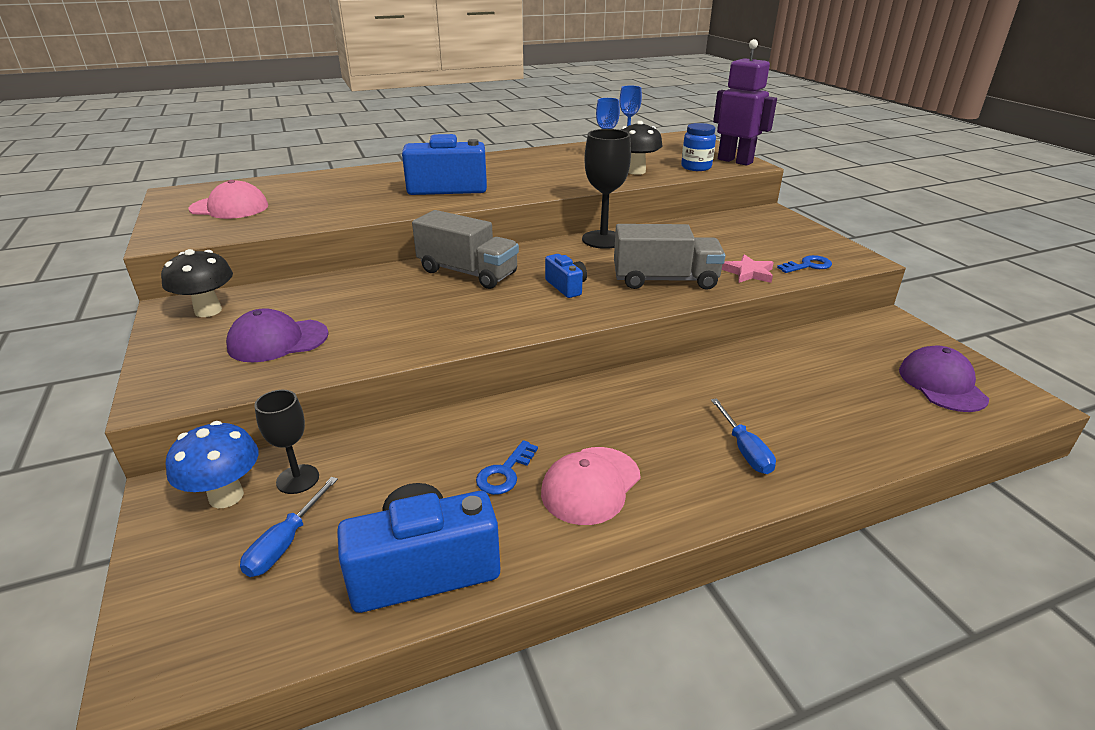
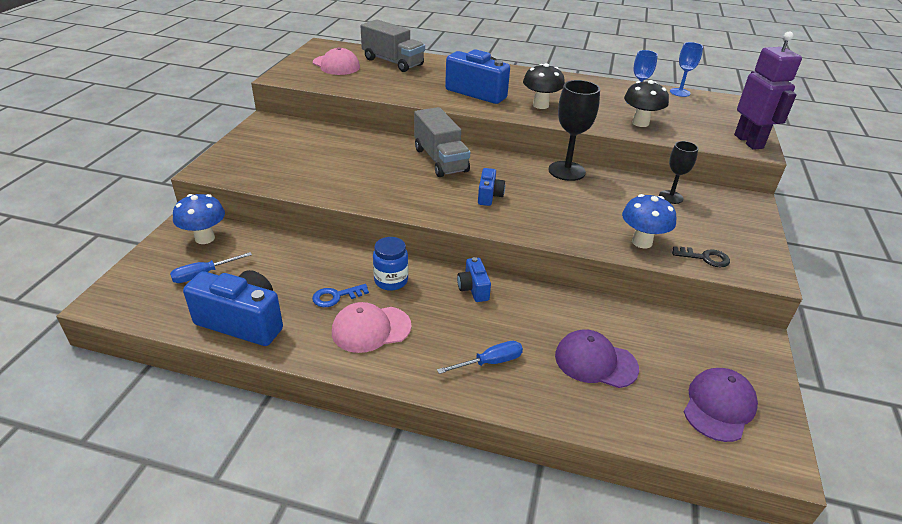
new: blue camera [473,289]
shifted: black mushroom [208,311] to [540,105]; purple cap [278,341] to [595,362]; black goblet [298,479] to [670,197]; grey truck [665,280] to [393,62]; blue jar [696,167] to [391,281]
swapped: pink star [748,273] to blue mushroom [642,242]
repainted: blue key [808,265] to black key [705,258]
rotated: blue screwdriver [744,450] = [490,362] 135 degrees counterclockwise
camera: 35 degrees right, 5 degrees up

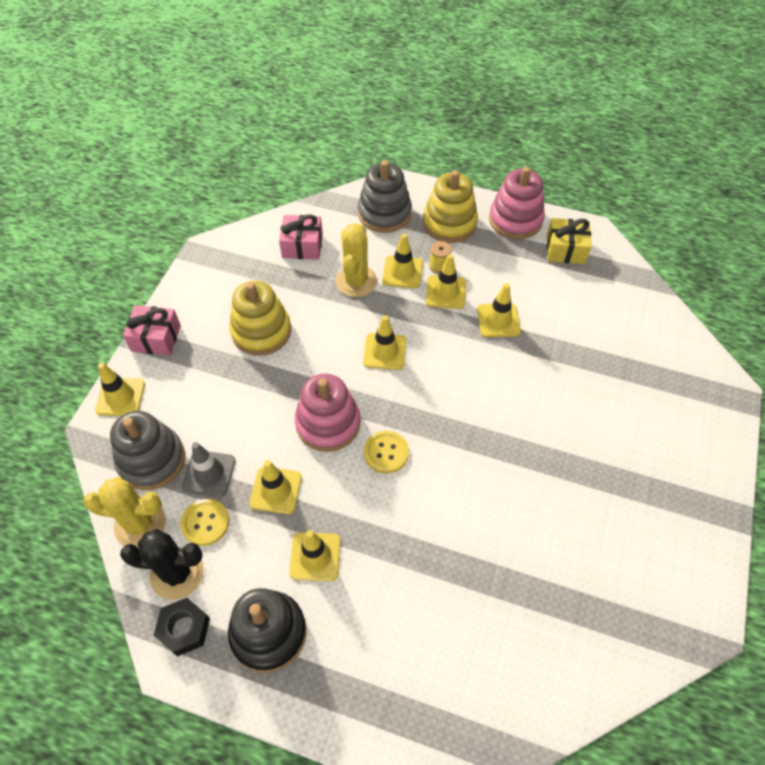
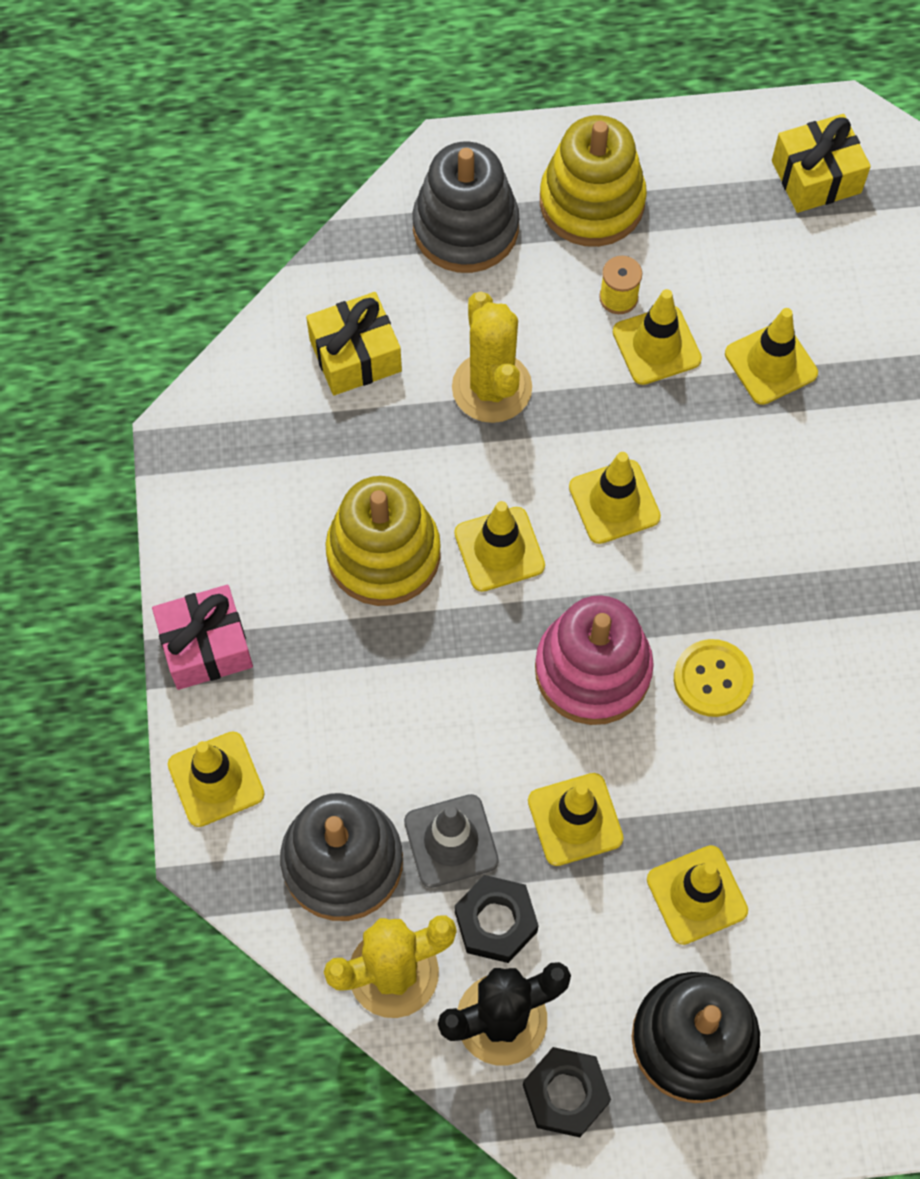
gone: pink stacking toy [515,220]
shifted: yellow traffic cone [402,272] to [499,549]
swapped: yellow button [205,523] to black nut [495,922]
repainted: pink gift [302,246] to yellow gift [355,355]
camera: 25 degrees left, 10 degrees up

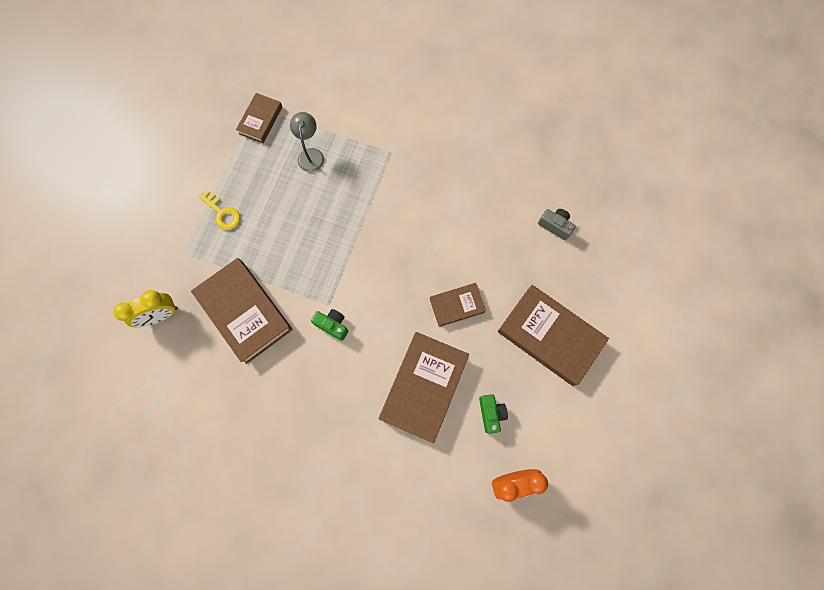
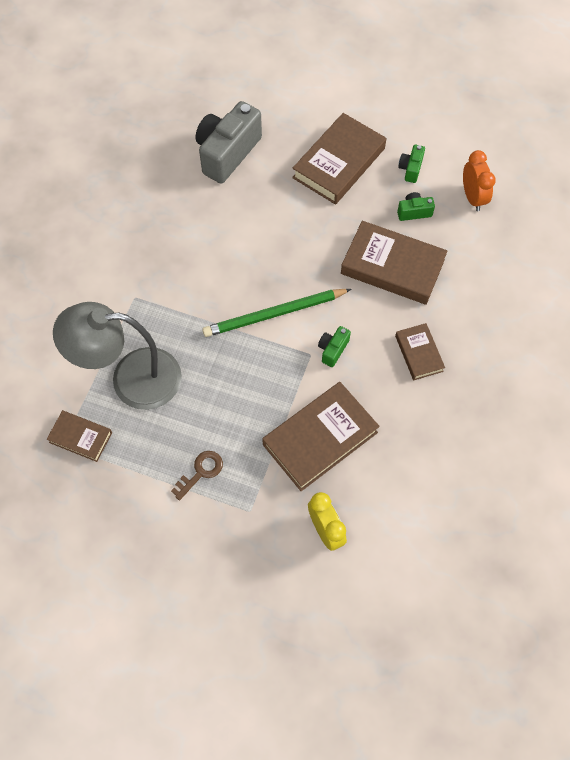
new: green pencil [275,314]; green camera [410,169]
shifted: brown book [457,305] to [419,353]
repainted: yellow key [222,213] to brown key [201,472]
scaled: grey lamp [311,154] = [131,379] x2.21; grey camera [555,226] = [227,153] x2.19
camera: 90 degrees left, 10 degrees down

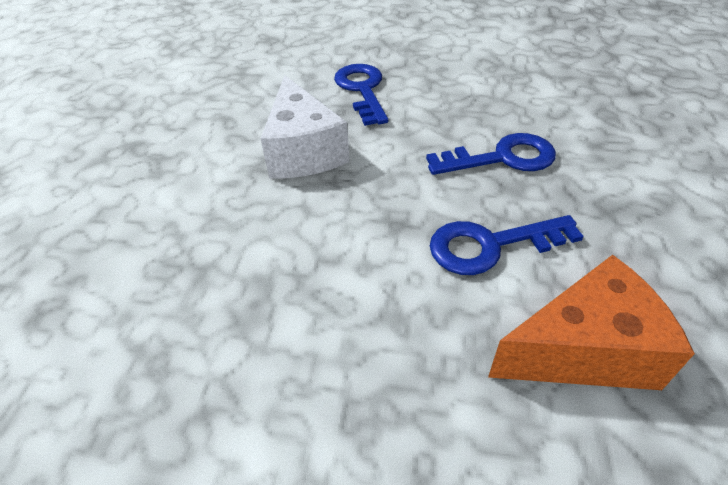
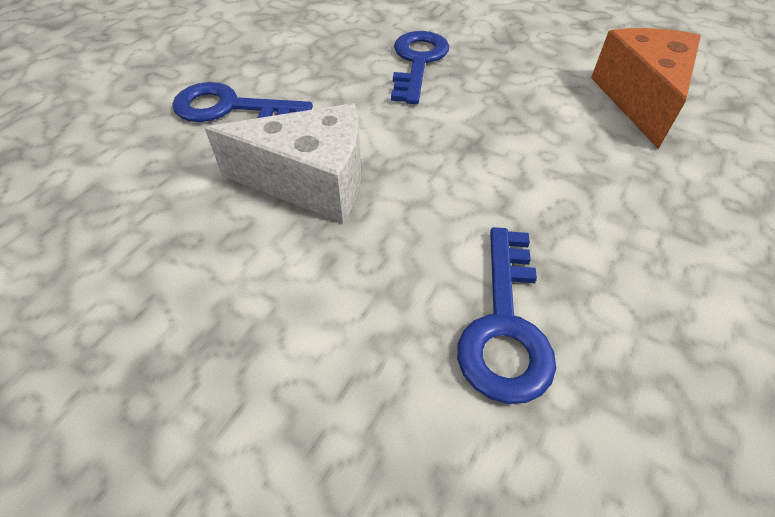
shifted: blue key [491,245] to [504,325]
camera: 70 degrees left, 5 degrees up

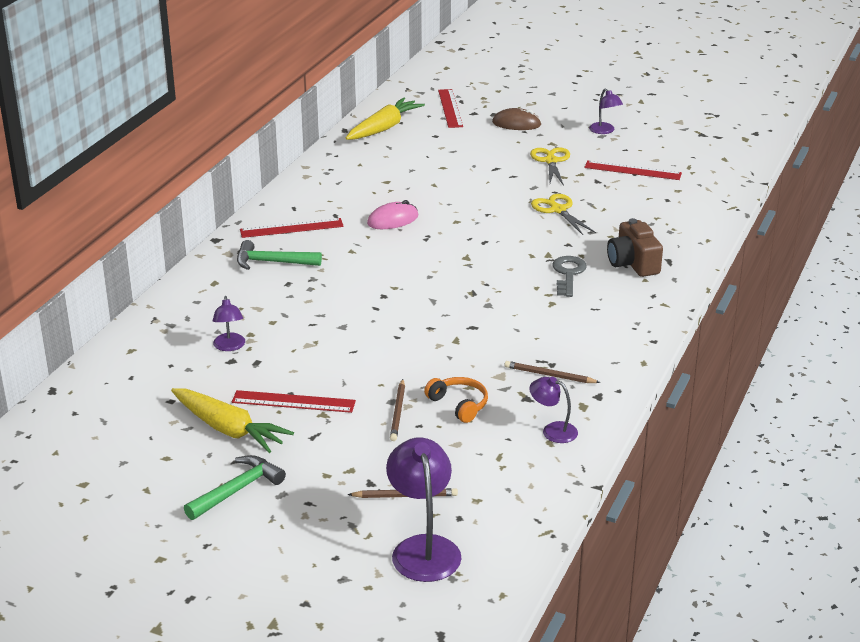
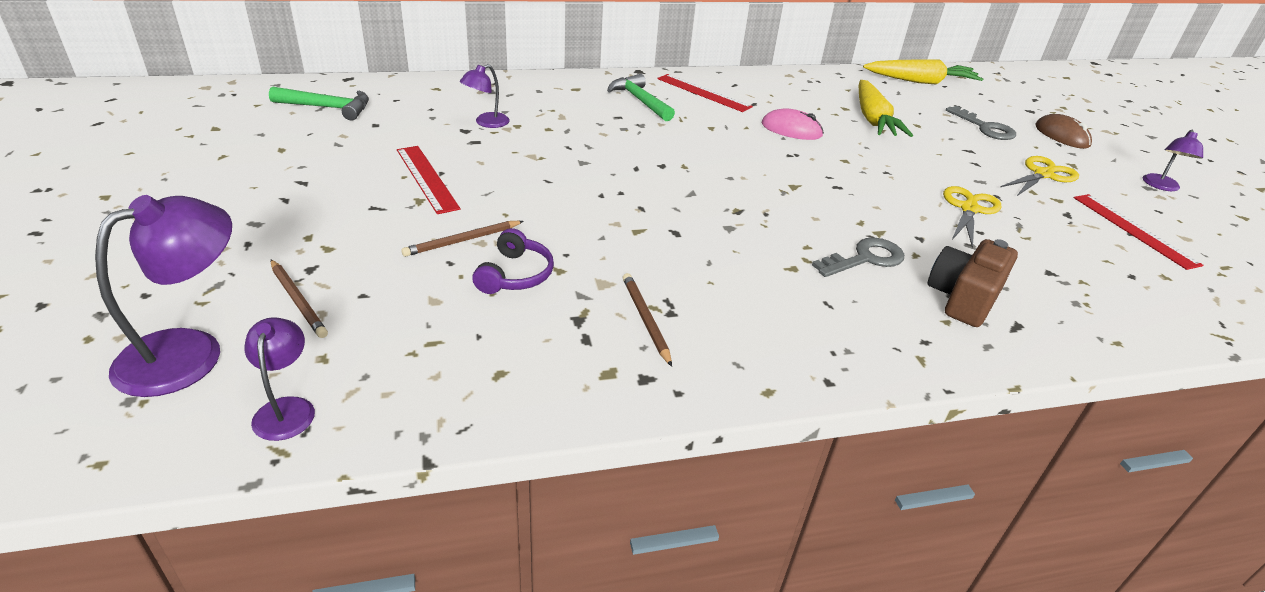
gone: red ruler [450,108]
new: grey key [985,127]
shifted: yellow carrot [229,429] to [873,119]; green hammer [237,490] to [327,108]; purple lamp [553,430] to [286,409]
repainted: orange headphones [459,405] to purple headphones [515,275]
camera: 50 degrees right, 5 degrees up

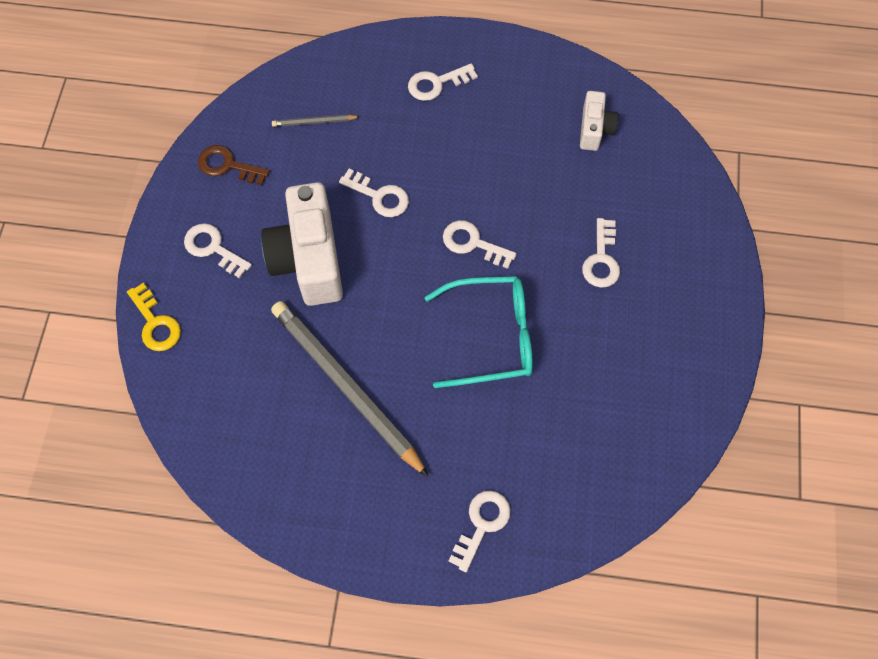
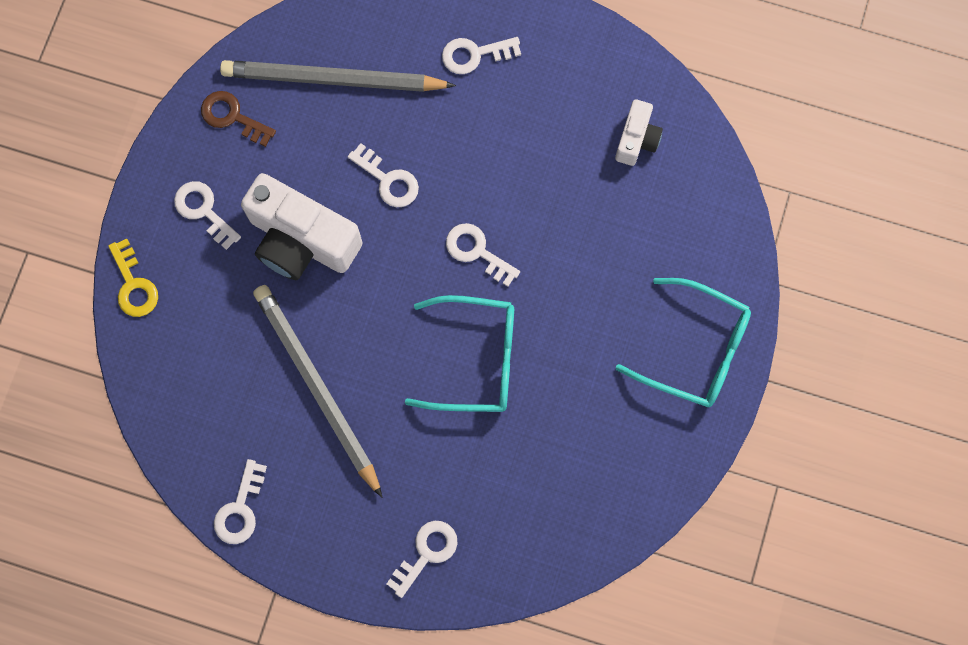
new: turquoise glasses [694,349]
shifted: white key [601,259] to [240,509]
rotated: white camera [309,259] = [301,240] 60 degrees counterclockwise
scaled: grey pencil [314,122] = [333,80] x2.40
camera: 10 degrees right, 10 degrees up

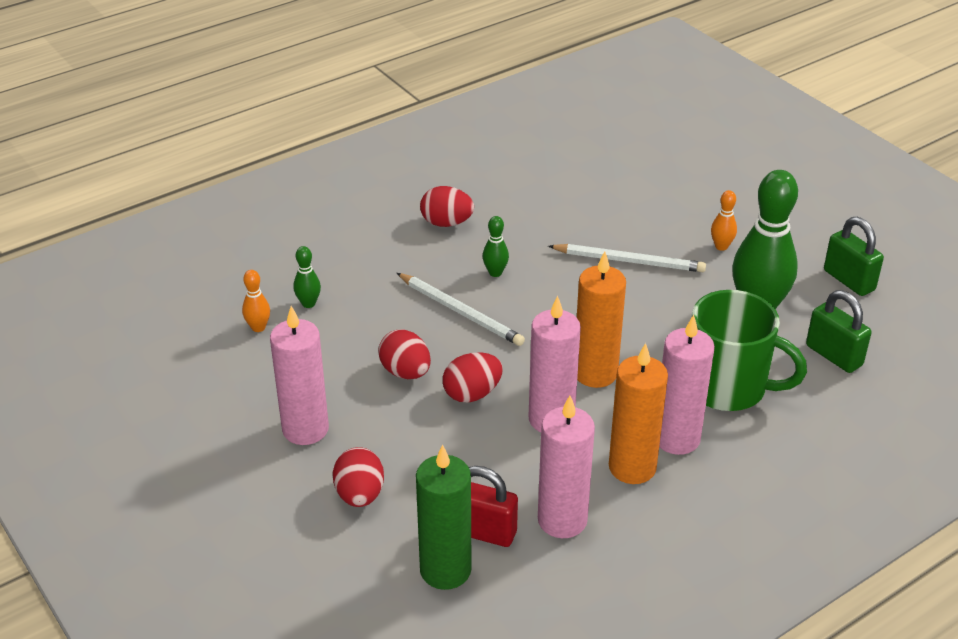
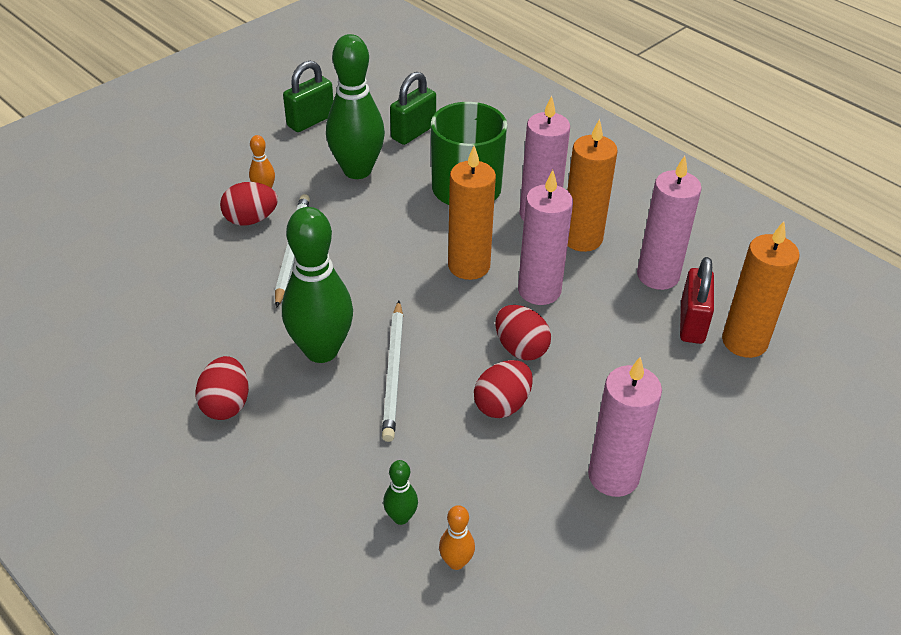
shifted: red egg [360,495] to [251,220]
repainted: green candle [445,570] to orange candle [744,342]
rotated: white pencil [460,311] = [394,372] 150 degrees clockwise
scaled: green bowling pin [495,273] = [321,350] x2.31
camera: 100 degrees left, 5 degrees up

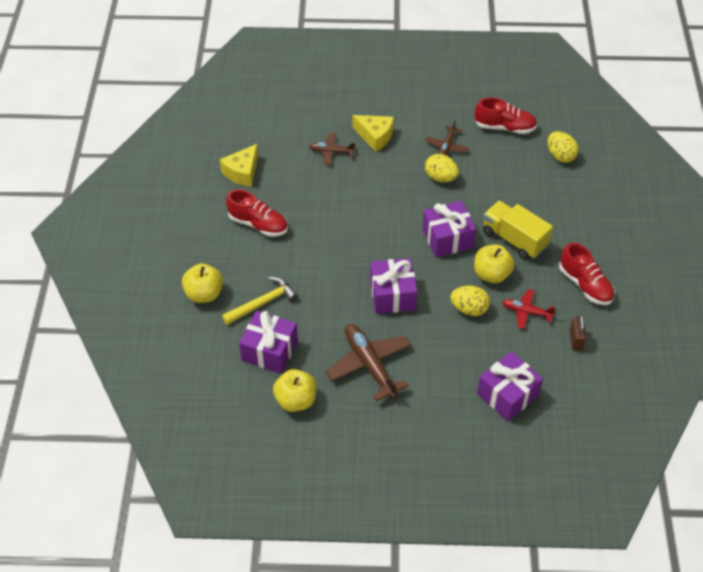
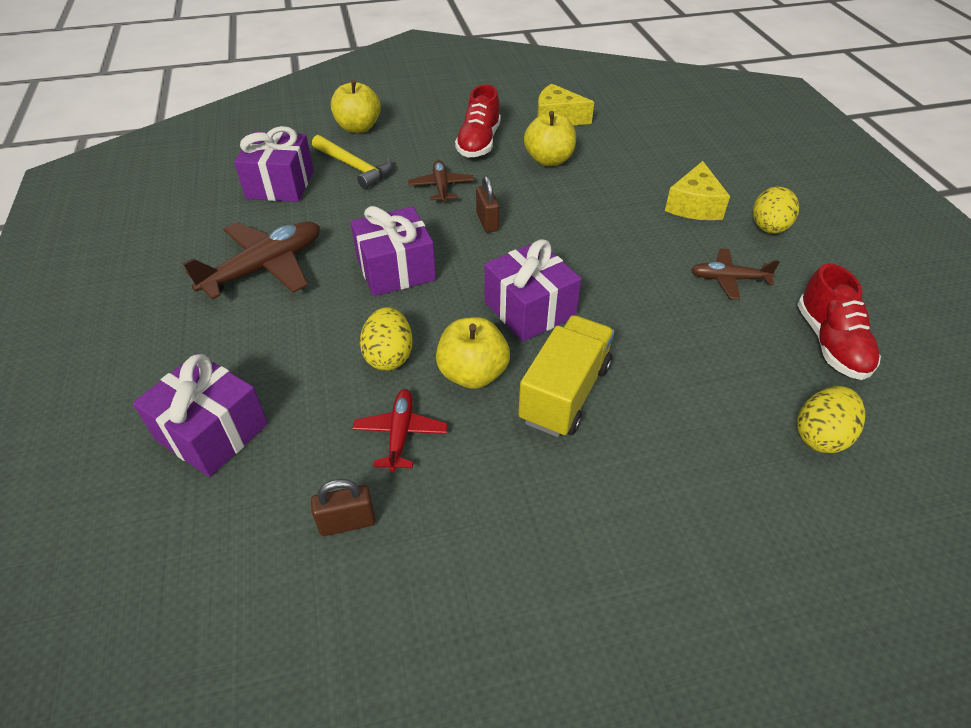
gone: red shoe [585,285]
new: brown padlock [487,222]
shifted: yellow apple [296,400] to [549,160]; brown plane [331,152] to [441,187]; yellow egg [440,177] to [768,228]
camera: 75 degrees right, 5 degrees down

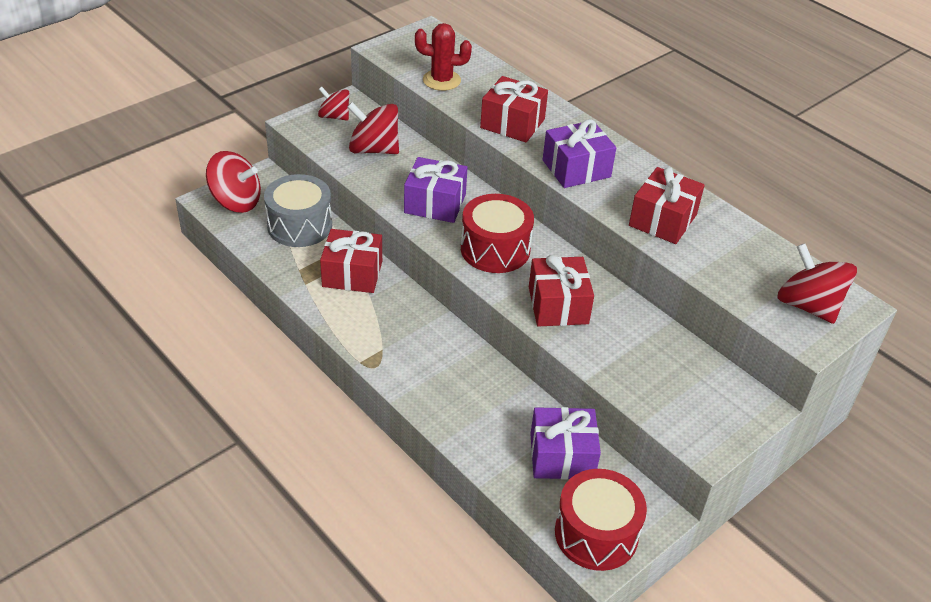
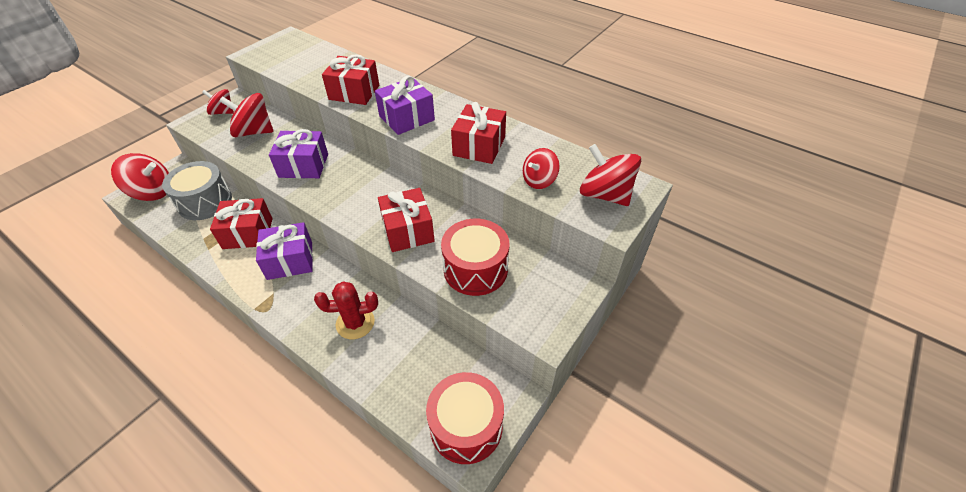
new: red spinning top [539,180]
shifted: red cactus [441,80] to [355,323]; red drum [495,249] to [475,269]; purple gift [562,456] to [290,260]
camera: 10 degrees left, 5 degrees up

